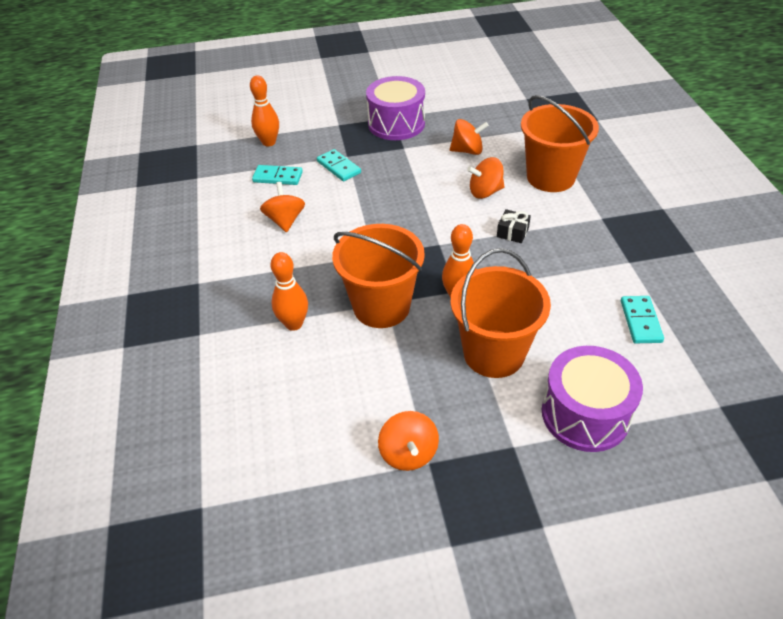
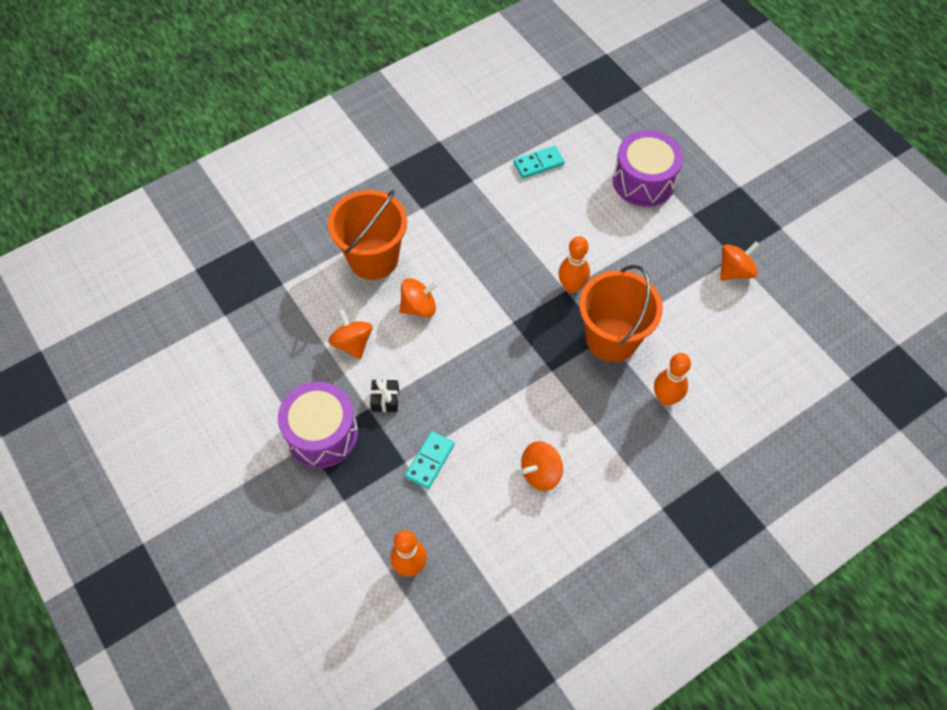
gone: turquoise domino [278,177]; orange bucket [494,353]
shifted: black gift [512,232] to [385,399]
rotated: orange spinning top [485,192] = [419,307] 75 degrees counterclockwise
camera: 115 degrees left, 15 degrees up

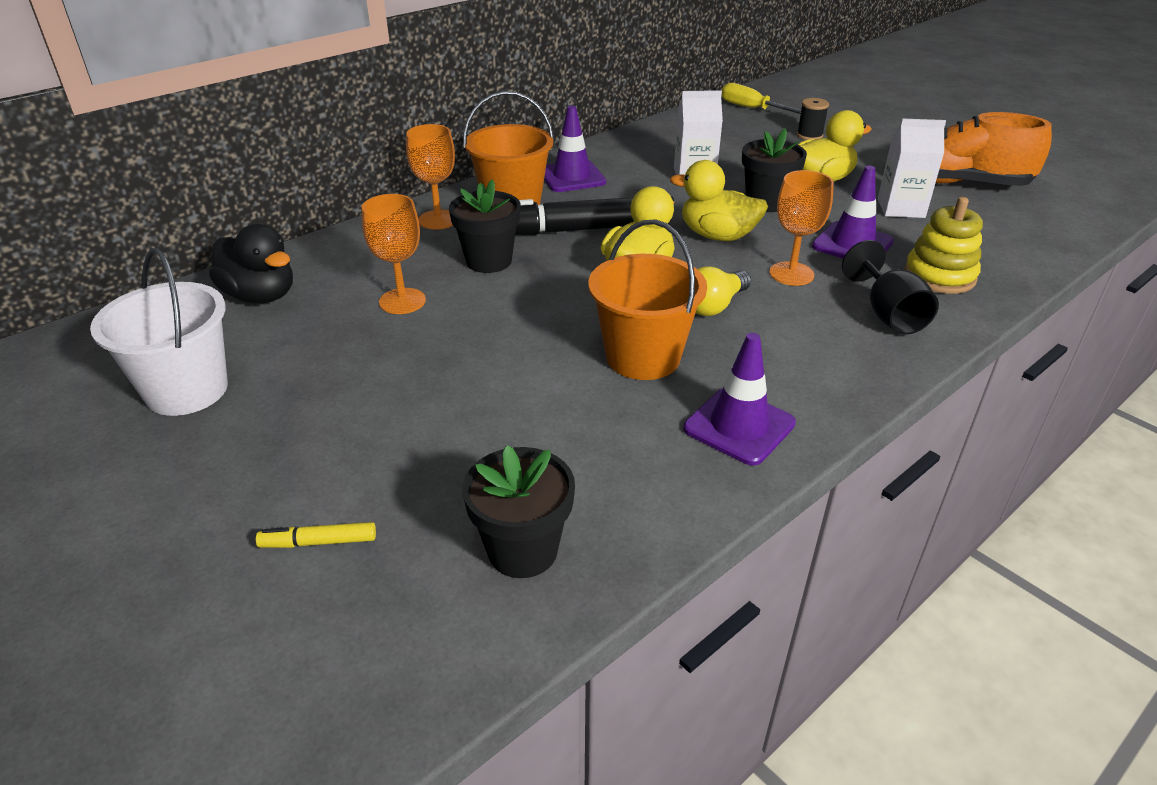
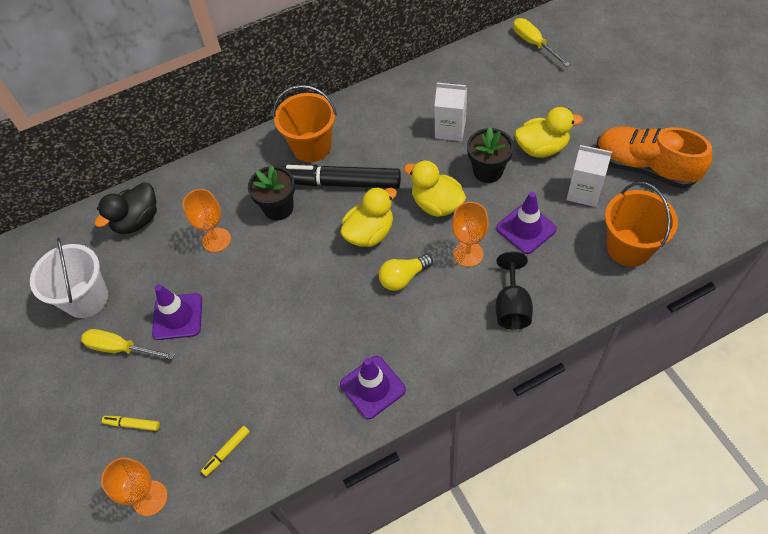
gone: black spool [809,135]; yellow stacking toy [939,276]
new: yellow screwdriver [120,348]
shifted: orange goblet [438,220] to [150,498]; purple traffic cone [572,177] to [178,316]; orange bucket [643,357] to [629,247]
swapped: black flower pot [522,550] to yellow marker [227,452]
rotated: black duck [260,296] = [137,221] 75 degrees clockwise
camera: 20 degrees right, 20 degrees up

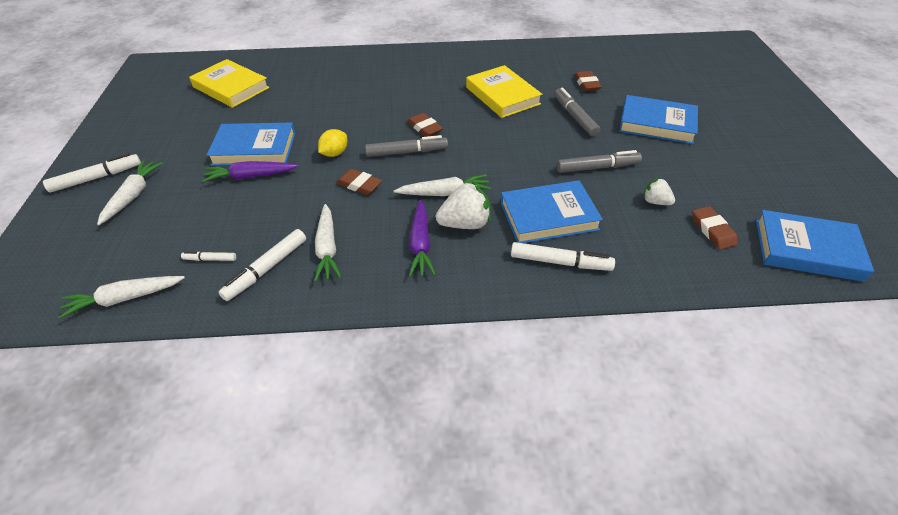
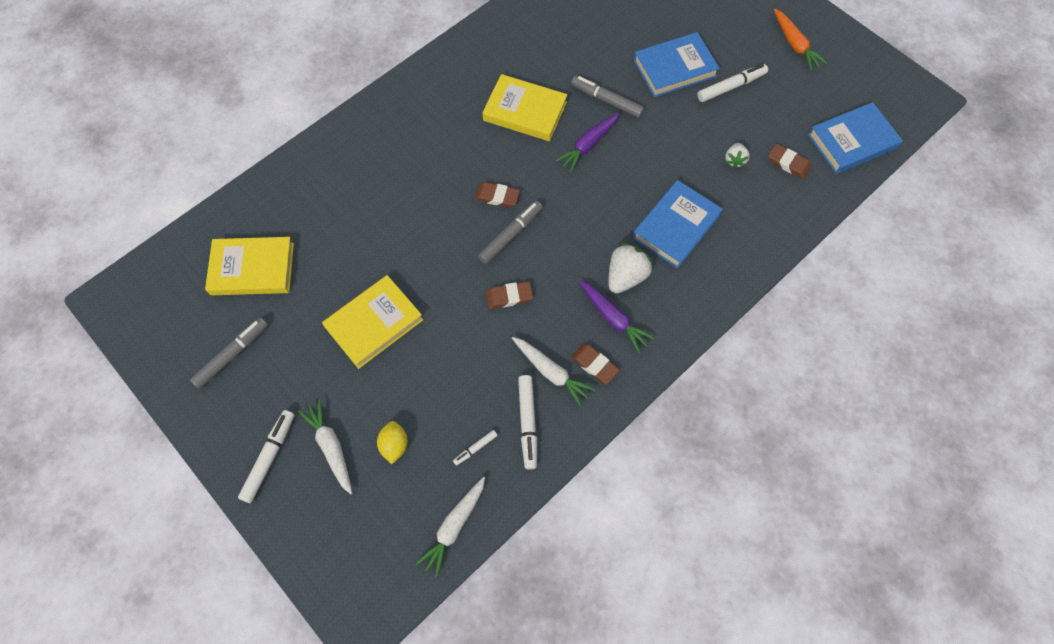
gone: white carrot [445,193]
new: orange carrot [795,44]
shifted: purple carrot [250,176] to [588,145]; yellow lemon [334,153] to [394,445]; white marker [560,262] to [731,87]; grey marker [597,168] to [232,355]; brown eraser [587,84] to [594,365]
repainted: blue book [254,149] to yellow book [374,324]
rotated: white strawberry [655,202] = [734,160] 75 degrees counterclockwise
camera: 40 degrees left, 20 degrees up

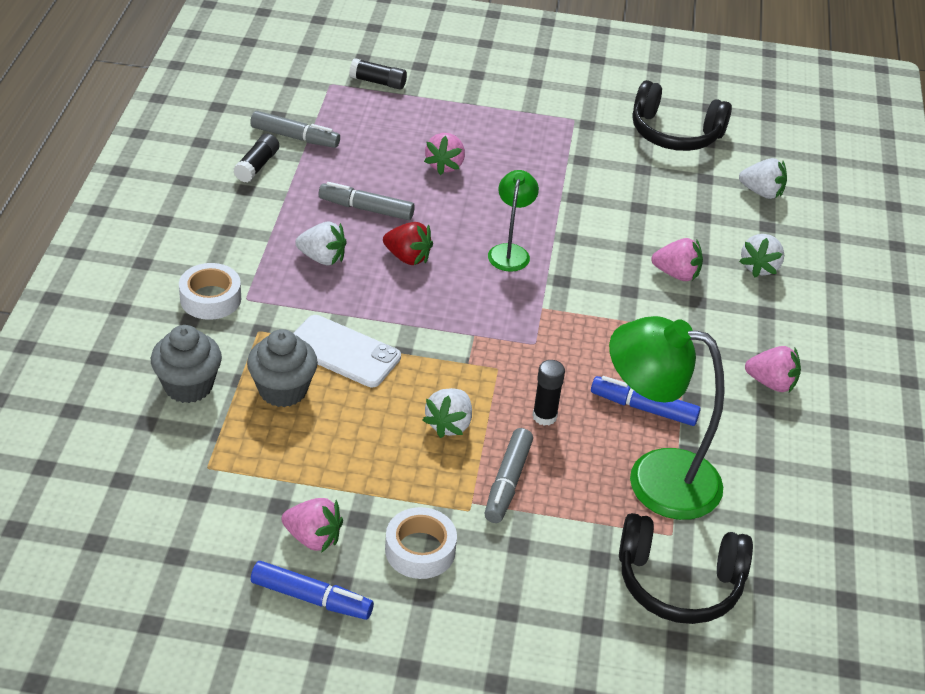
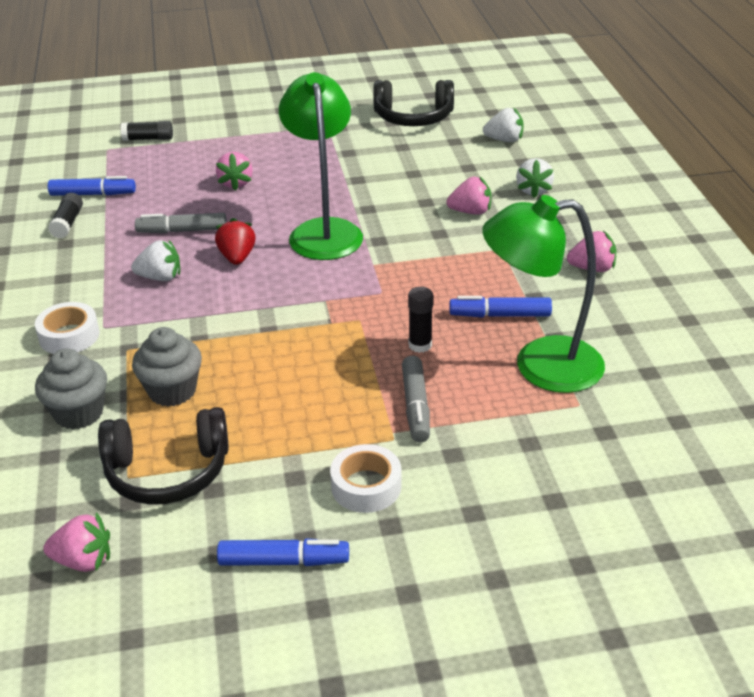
gone: white phone [343,352]; white strawberry [449,424]
shifted: pink strawberry [313,538] to [83,561]; black headphones [679,582] to [167,471]
repainted: grey marker [295,137] to blue marker [93,194]
rotated: red strawberry [407,257] = [237,257] 105 degrees counterclockwise
scaled: green lamp [510,252] = [324,231] x1.91
camera: 15 degrees left, 5 degrees down

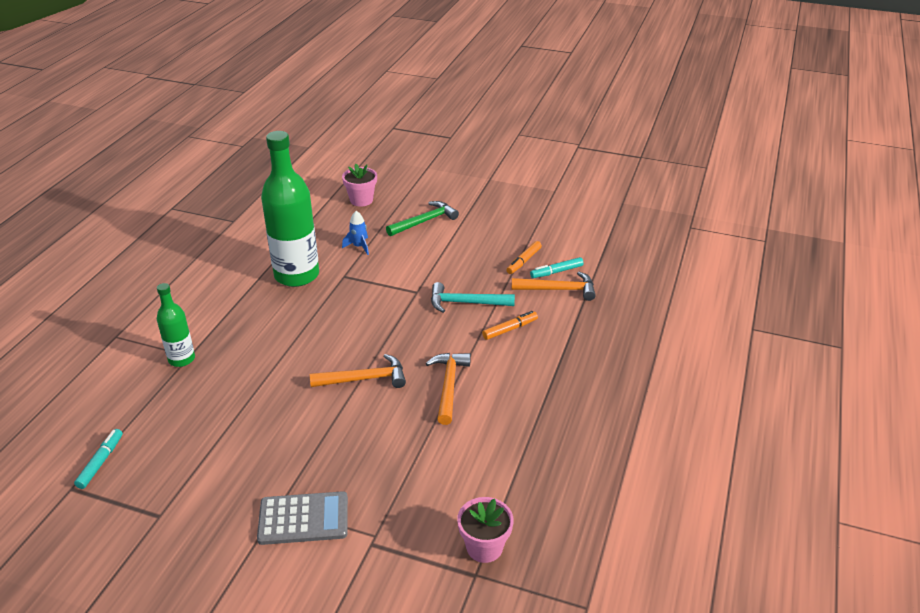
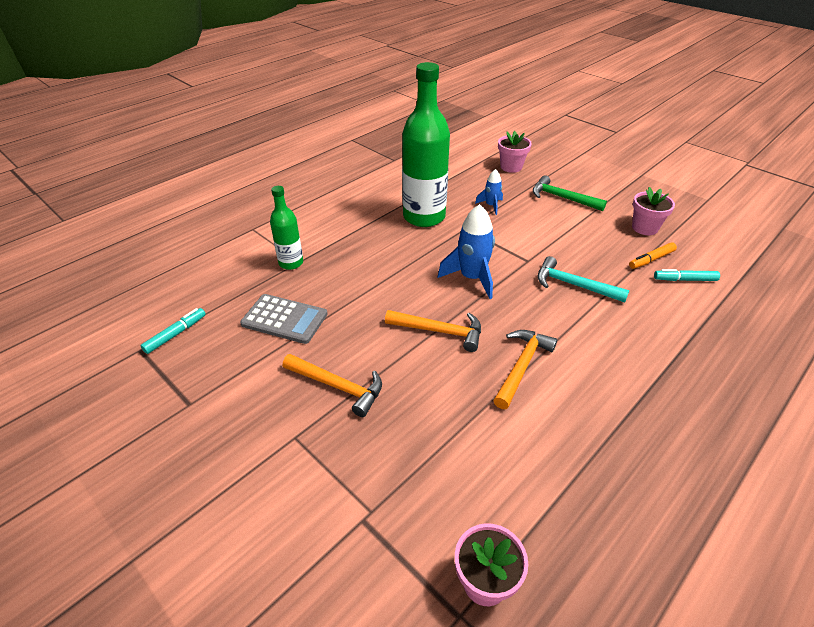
gone: orange marker [510,329]
new: blue rocket [472,278]; pink flower pot [644,228]
shifted: grey calculator [303,519] to [284,319]; orange hammer [558,289] to [338,386]
rotated: green hammer [424,221] = [562,198] 135 degrees counterclockwise
camera: 25 degrees right, 5 degrees up

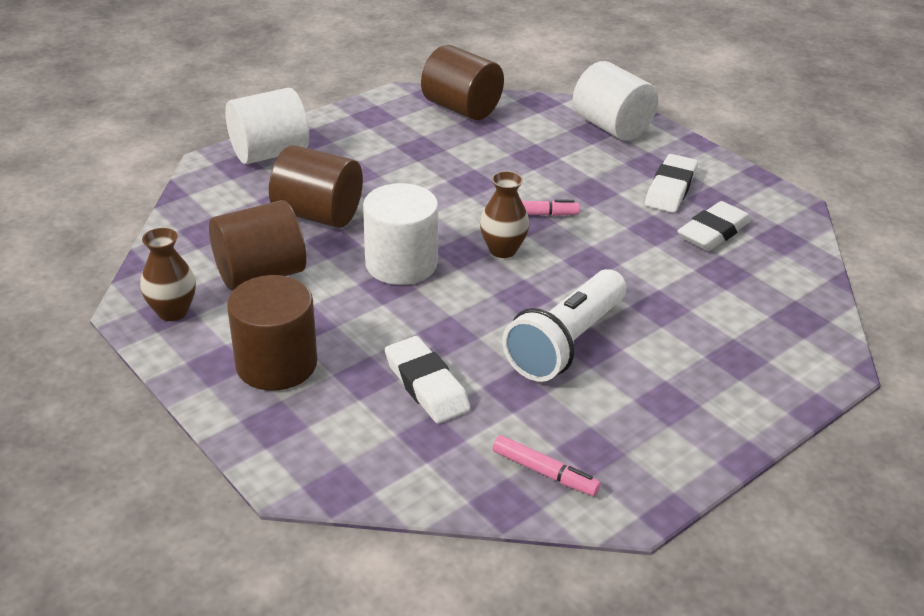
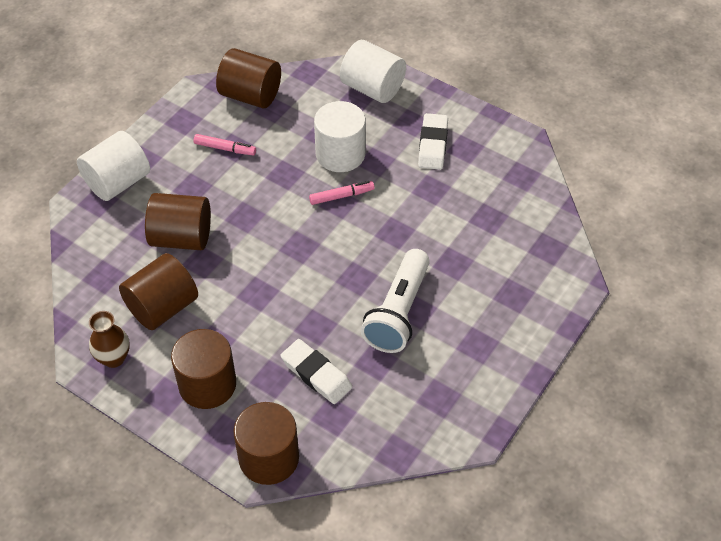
gone: brown vase [502,250]; white eraser [713,232]
new: brown cylinder [269,458]
shifted: white cylinder [401,264] to [340,154]; pink marker [544,472] to [225,148]
camera: 15 degrees left, 15 degrees up

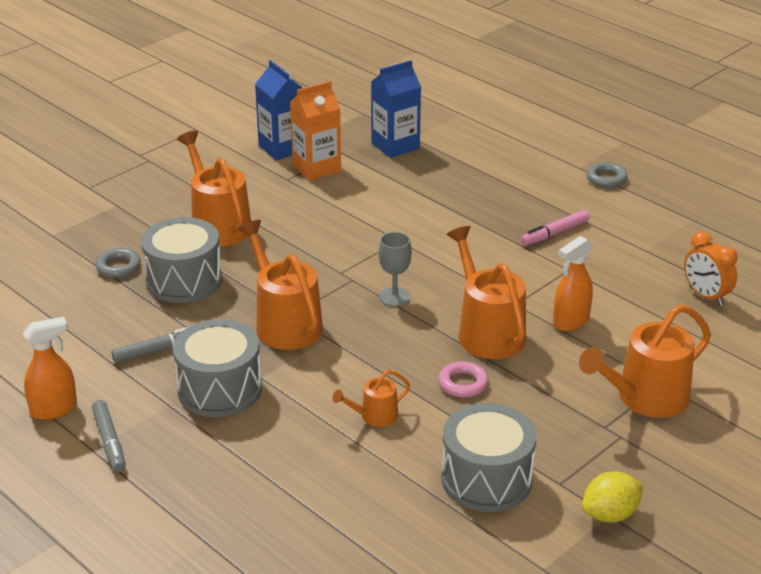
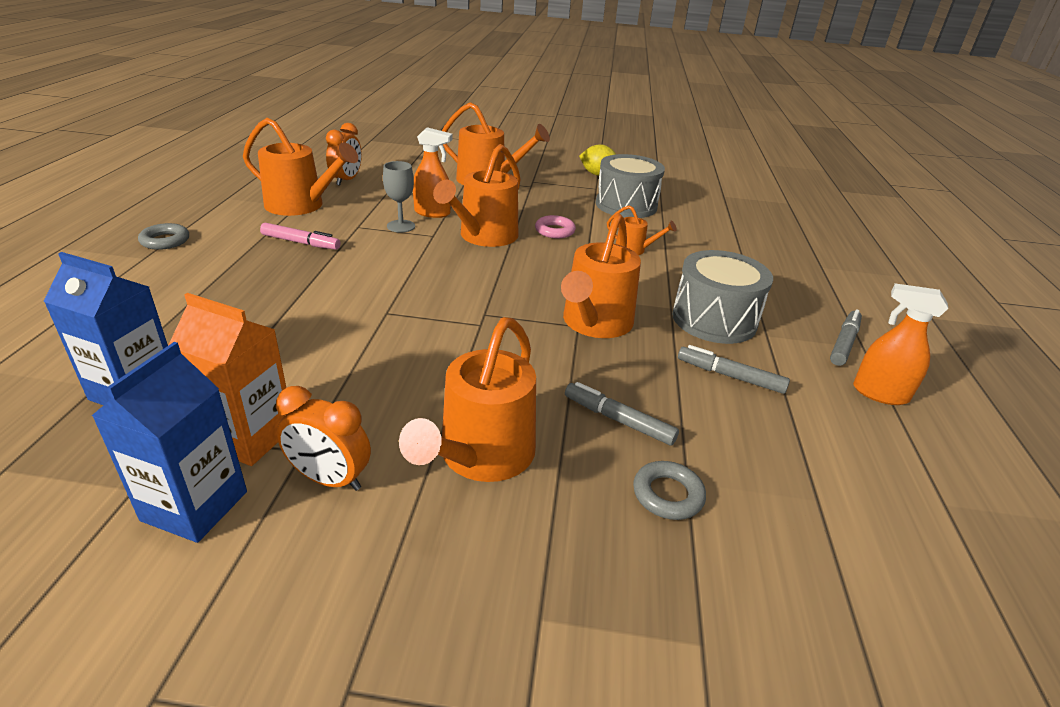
new: orange watering can [300,205]; orange clock [329,479]
shifted: grey goblet [394,297] to [401,226]
swapped: grey drum [184,280] to grey marker [618,420]
camera: 130 degrees left, 0 degrees up

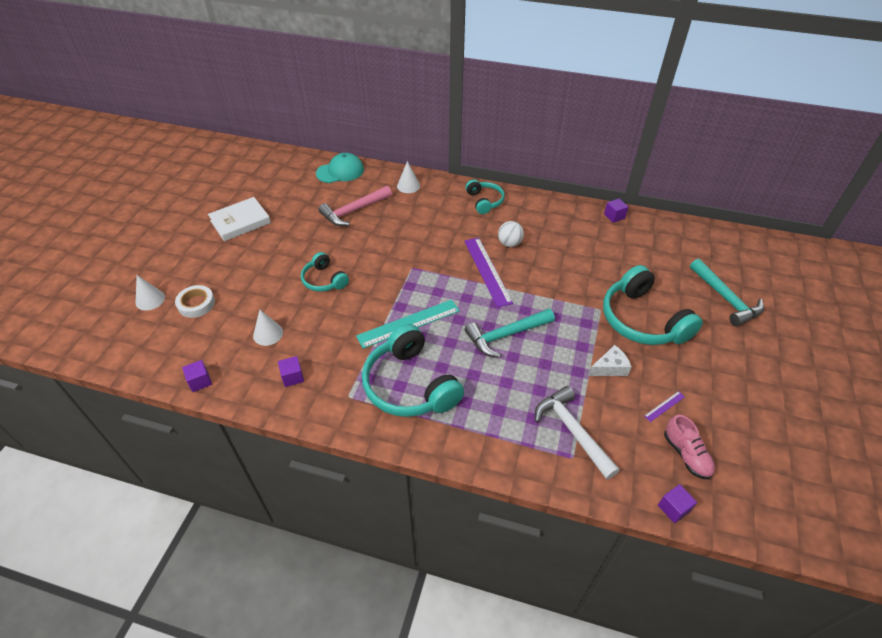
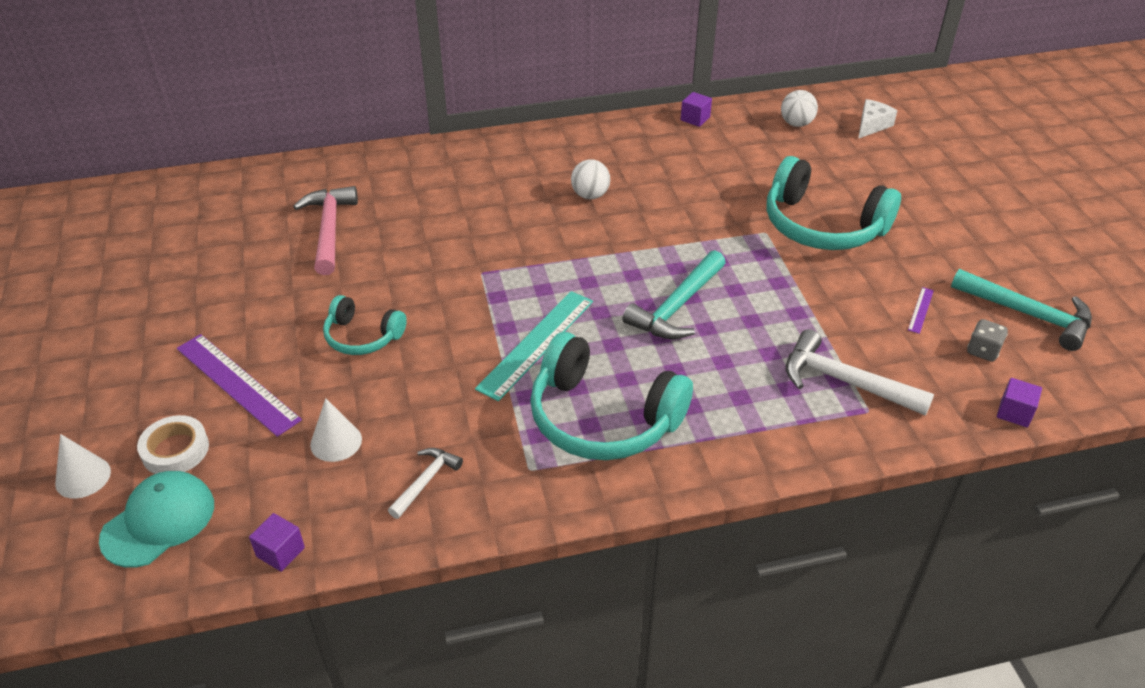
gone: white book [240,222]; white cone [408,186]; turquoise headphones [484,201]
new: white ball [796,124]
shifted: turquoise cap [340,171] to [158,521]; purple ruler [487,271] to [237,383]; white cheese [610,368] to [872,125]; turquoise hammer [725,298] to [1028,314]
swapped: purple cube [292,377] to white hammer [426,481]; pink shoe [686,454] to grey dice [983,351]
rotated: pink hammer [354,211] = [329,229] 150 degrees clockwise
camera: 30 degrees left, 5 degrees down

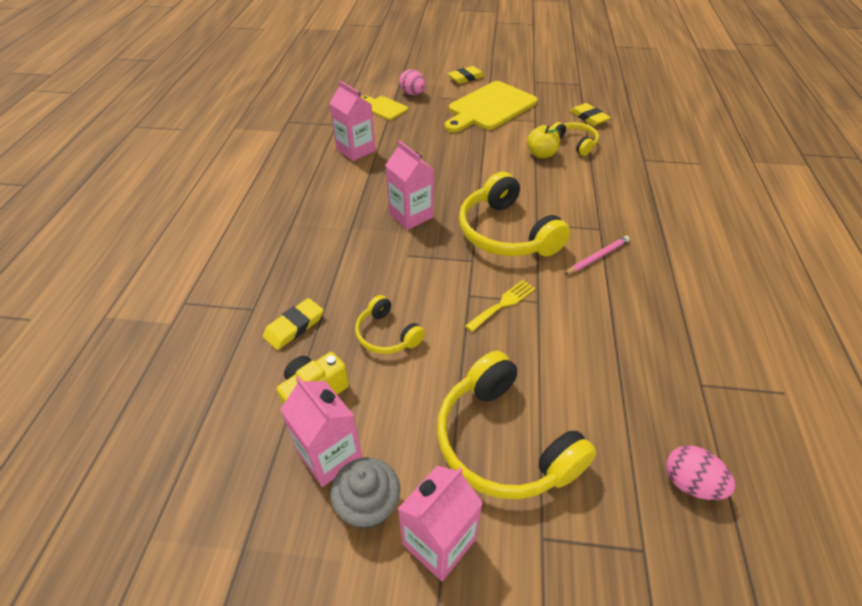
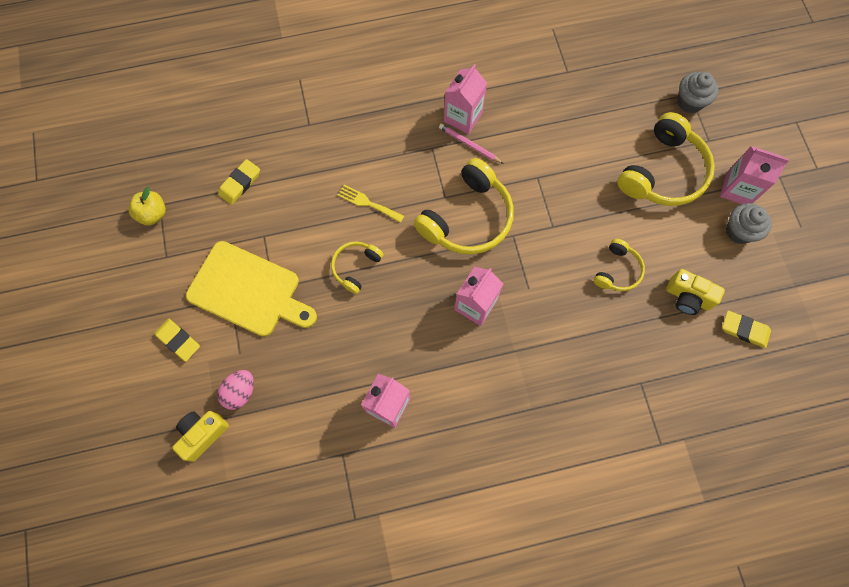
gone: yellow cutting board [383,107]; pink egg [690,483]
new: yellow camera [203,434]; grey cupcake [689,102]
shifted: yellow eraser [294,326] to [744,330]; pink carton [329,455] to [463,117]; yellow fork [503,304] to [368,203]; yellow apple [541,154] to [153,214]; yellow headphones [575,143] to [355,267]
camera: 110 degrees left, 25 degrees up

